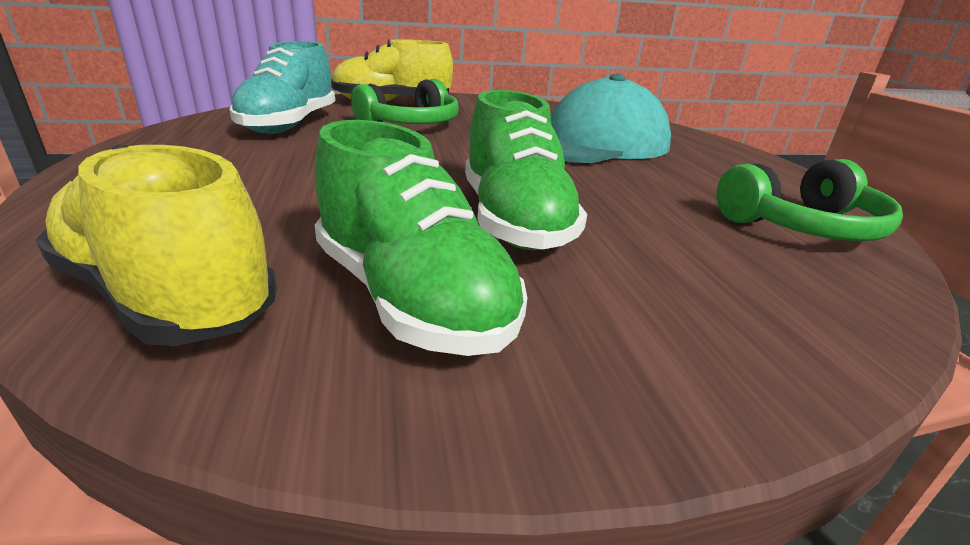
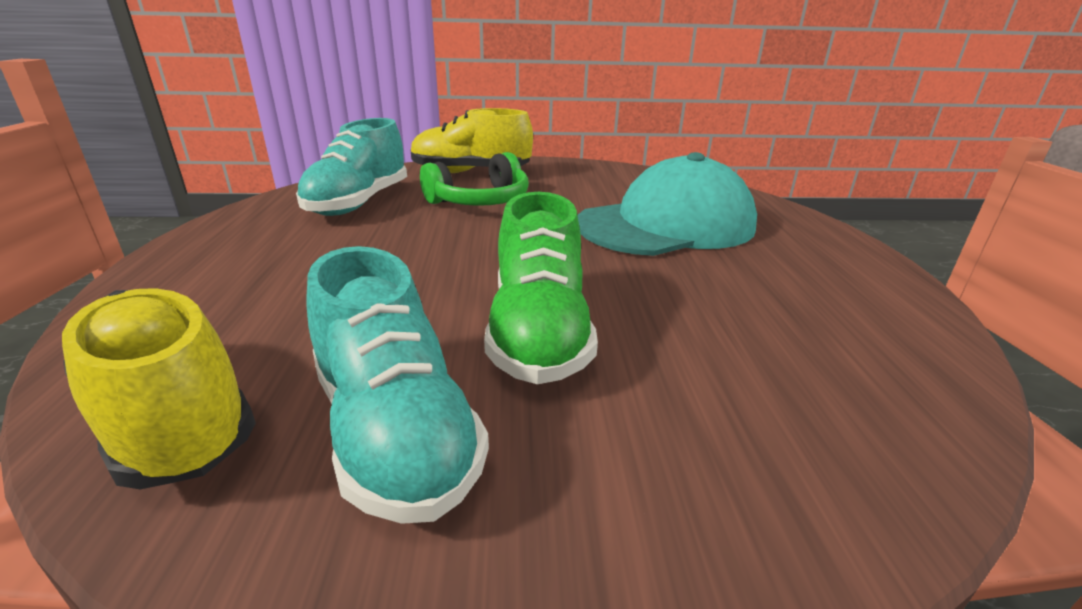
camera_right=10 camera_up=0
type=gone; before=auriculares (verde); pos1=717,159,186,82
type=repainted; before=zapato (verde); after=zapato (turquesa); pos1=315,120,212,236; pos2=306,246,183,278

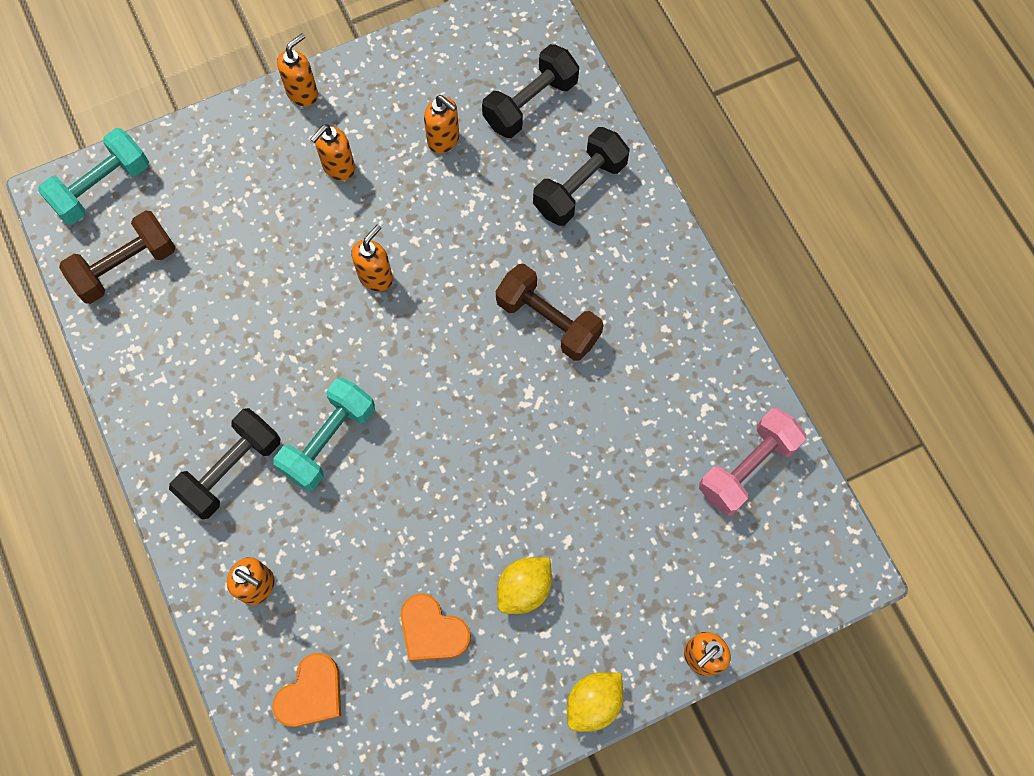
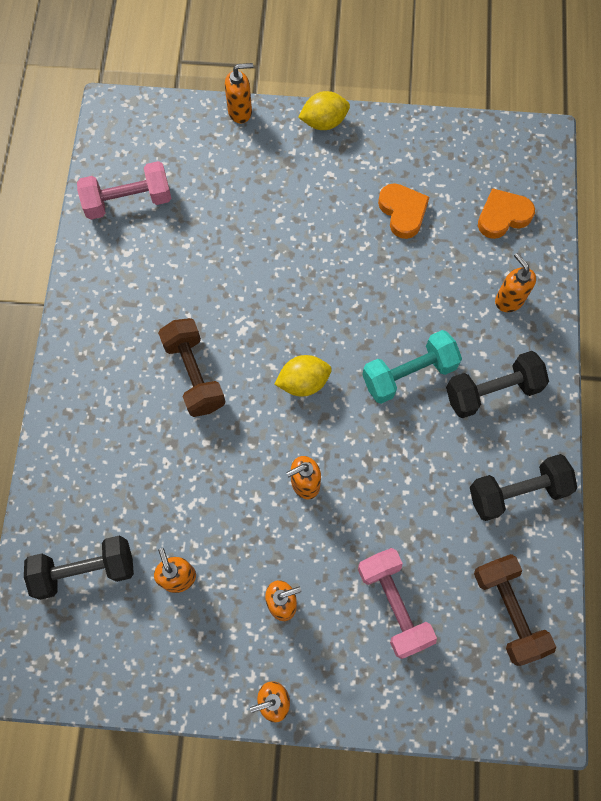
camera_right=-150 camera_up=0
type=gone; before=mancuerna (turquesa); pos1=38,128,111,97
type=new; after=mancuerna (rosa); pos2=358,548,79,111
type=shifted; before=limón (amarillo); pos1=497,557,55,57; pos2=274,355,58,41
type=shifted; before=mancuerna (negro); pos1=533,127,97,99; pos2=470,454,107,67
type=rotated; before=mancuerna (marrón); pos1=59,210,117,94; pos2=474,554,82,112; turn=75

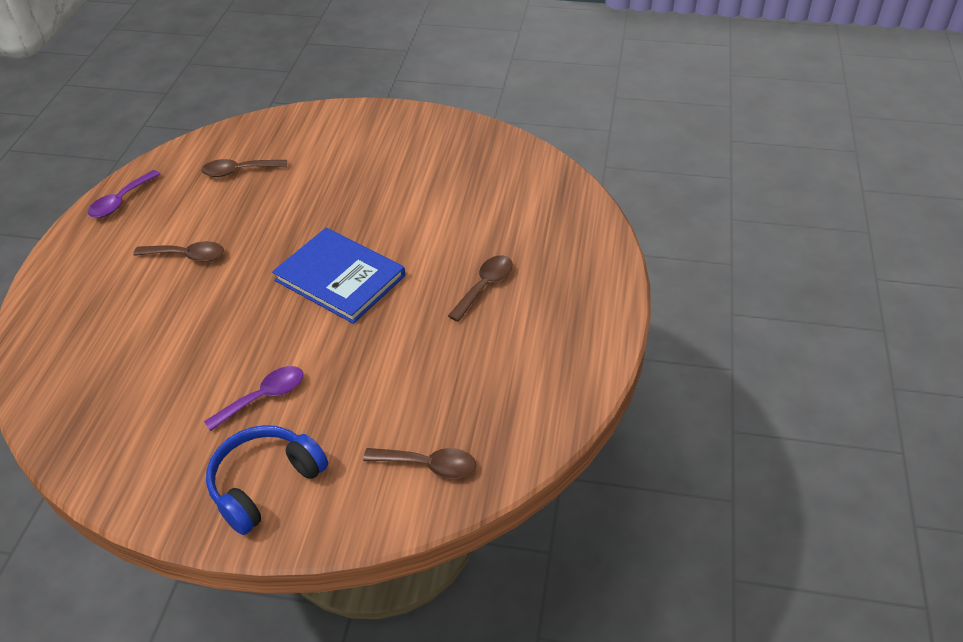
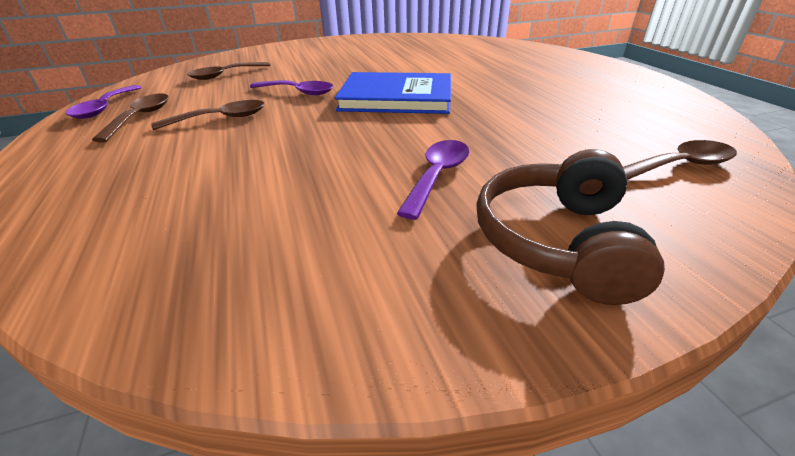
camera_right=-30 camera_up=-10
type=new; after=cuchara (morado); pos2=250,80,84,15
type=shifted; before=cuchara (marrón); pos1=448,255,65,67; pos2=92,93,77,50
type=repainted; before=auriculares (azul); after=auriculares (marrón); pos1=206,425,122,110; pos2=476,149,189,156

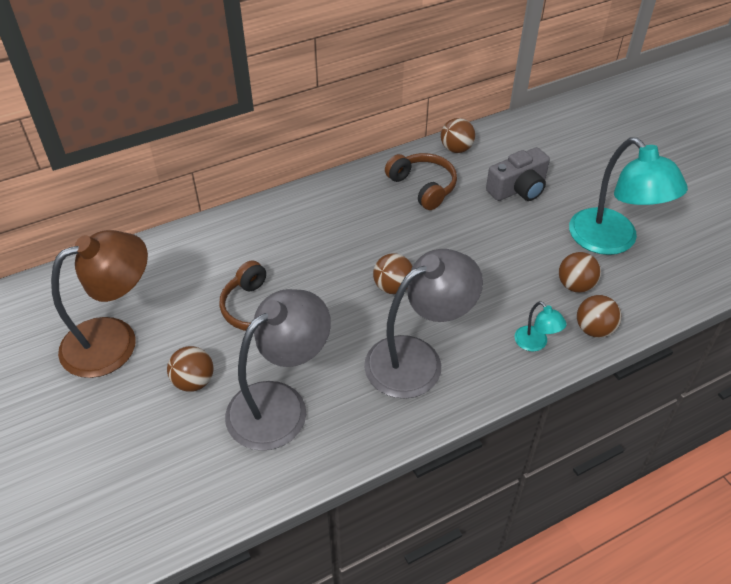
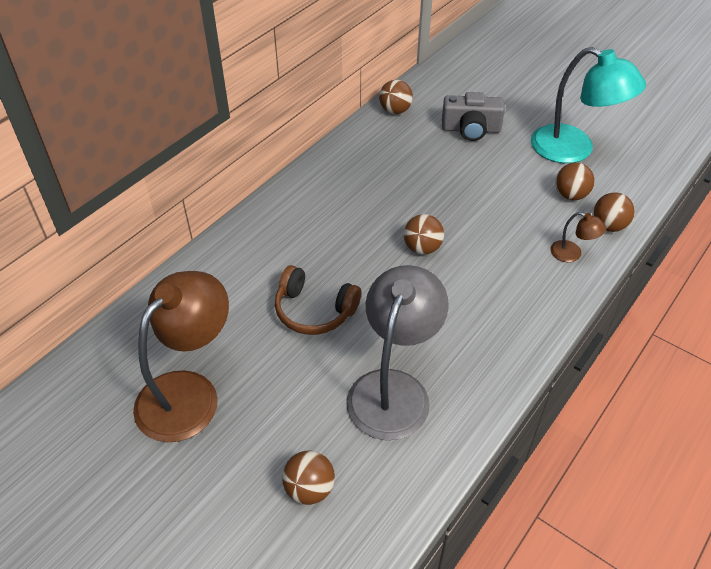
camera_right=-25 camera_up=0
type=gone; before=lámpara (gris); pos1=364,249,119,150
type=gone; before=auriculares (marrón); pos1=385,153,72,57
type=shifted; before=pelota (marrón); pos1=167,346,47,46; pos2=282,450,53,55
type=repainted; before=lámpara (turquesa); after=lámpara (marrón); pos1=515,301,52,50; pos2=551,212,55,50
type=rotated; before=cámara (gris); pos1=486,147,64,54; pos2=442,92,63,49; turn=60

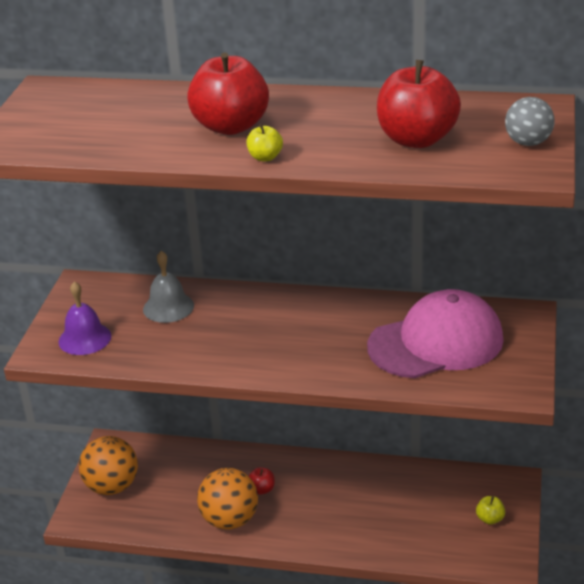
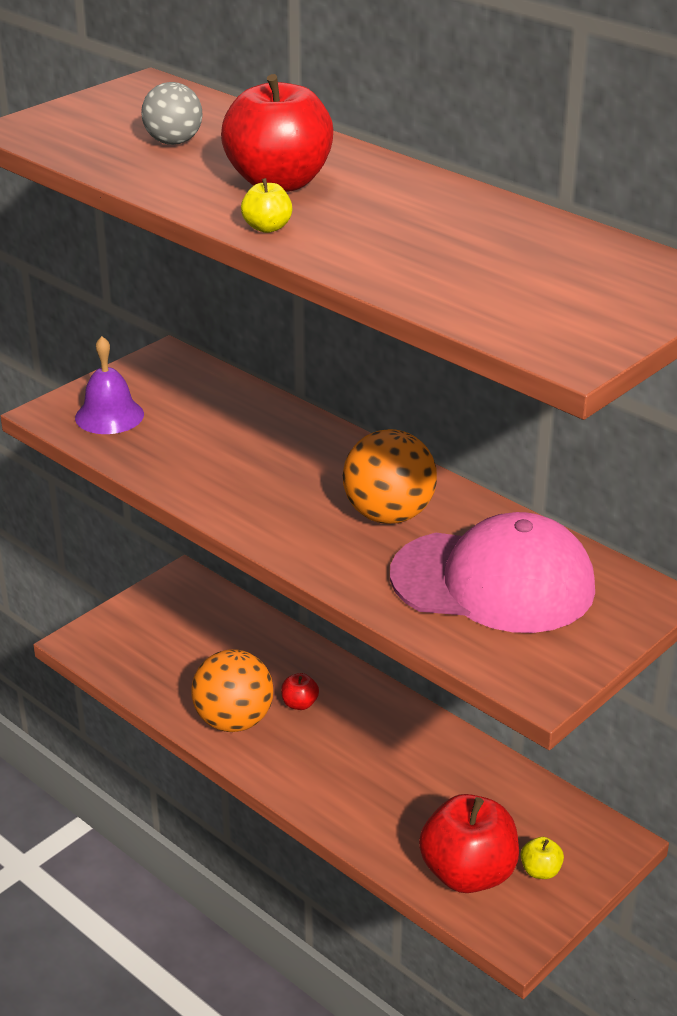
camera_right=30 camera_up=0
type=gone; before=campana (gris); pos1=143,251,51,72
type=shifted; before=pelota (naranja); pos1=79,436,59,59; pos2=343,429,94,95
type=shifted; before=manzana (rojo); pos1=377,60,84,88; pos2=419,794,100,99
type=shifted; before=pelota (gris); pos1=505,97,50,49; pos2=141,82,62,63

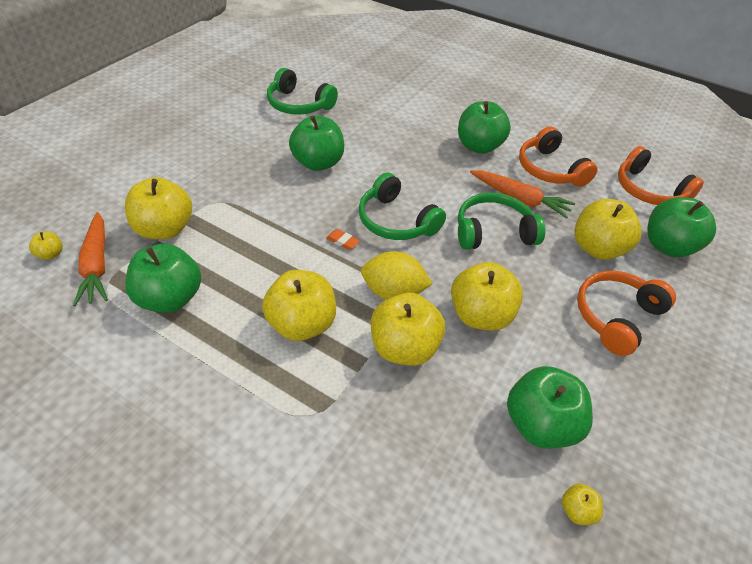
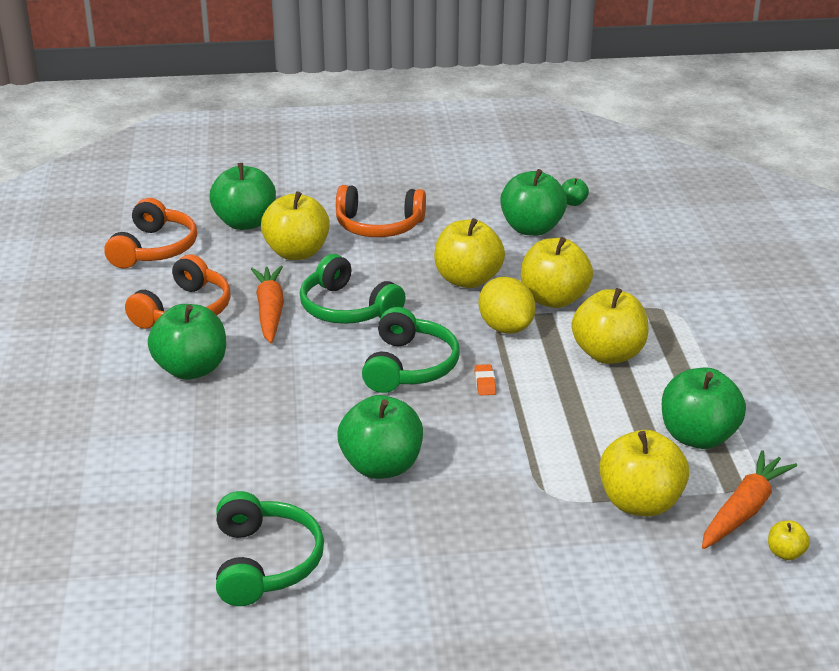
camera_right=-125 camera_up=-15
type=repainted; before=manzana (amarillo); after=manzana (verde); pos1=562,484,41,41; pos2=562,178,27,28

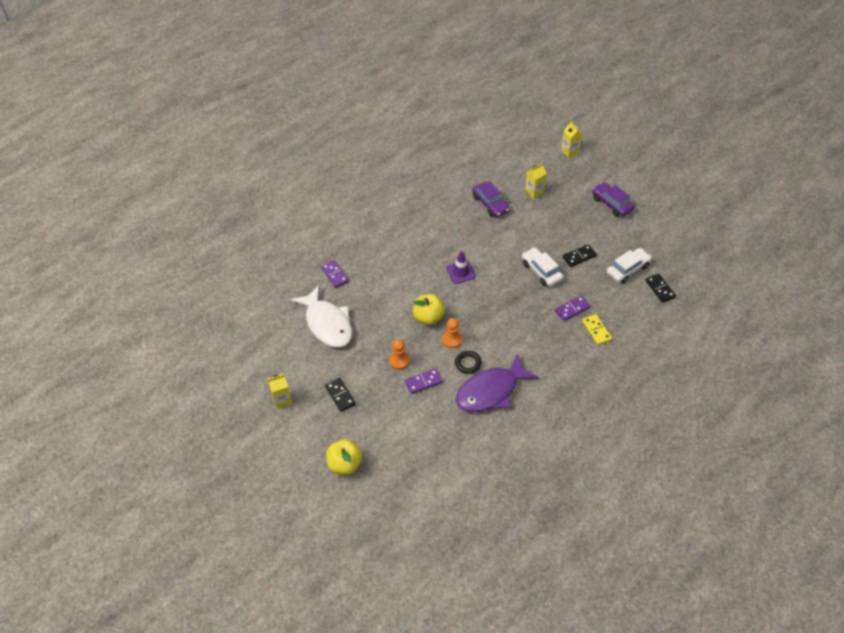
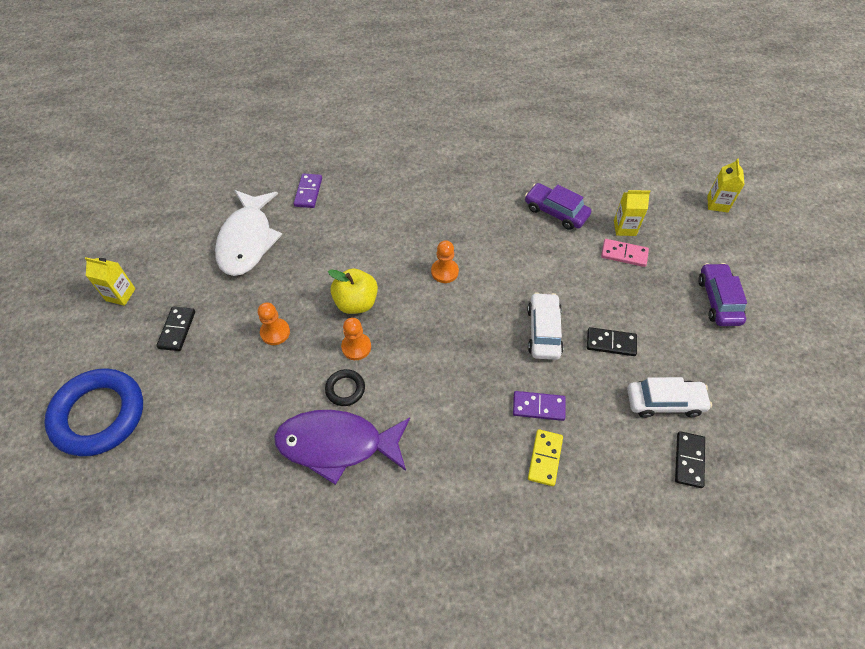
camera_right=35 camera_up=5
type=gone; before=ficha de dominó (morado); pos1=405,368,38,26
type=new; after=ficha de dominó (rosa); pos2=601,239,48,28
type=swapped; before=manzana (amarillo); after=anillo (azul); pos1=326,439,37,36; pos2=44,368,99,88
type=swapped; before=cono de tráfico (morado); after=peón (naranja); pos1=446,251,30,33; pos2=431,240,28,43
type=rotated; before=coche (morado); pos1=472,181,37,36; pos2=525,183,66,47; turn=120

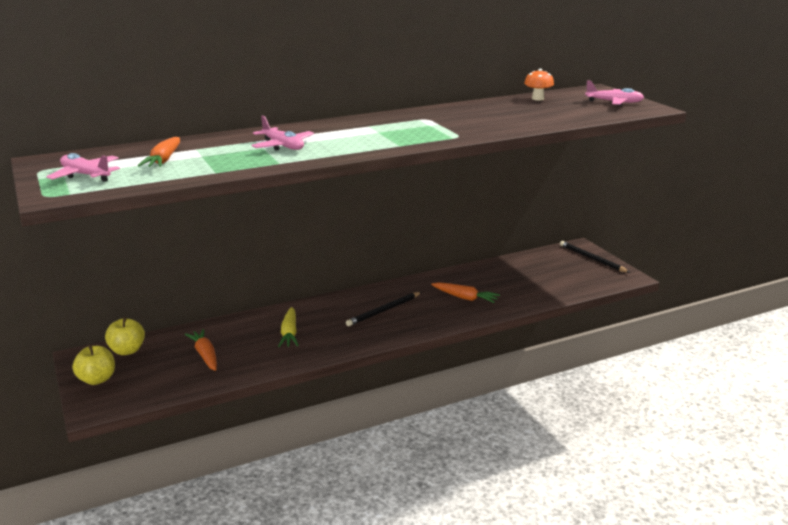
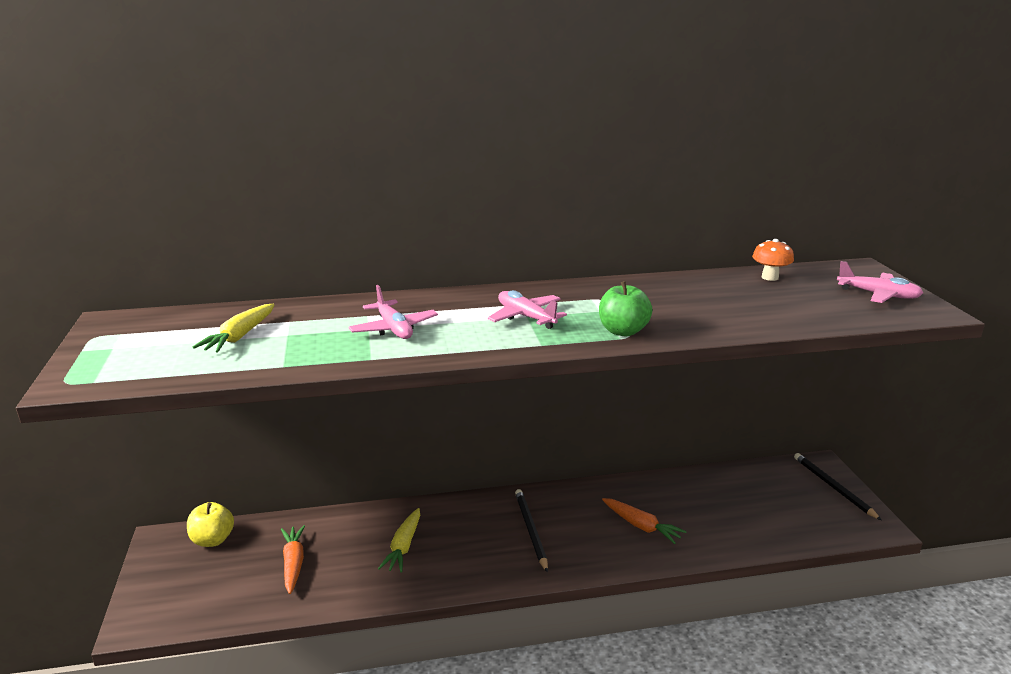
camera_right=15 camera_up=0
type=gone; before=manzana (amarillo); pos1=72,344,43,41
type=new; after=manzana (verde); pos2=599,281,54,55
type=shifted; before=avión (rosa); pos1=46,153,74,29; pos2=488,290,79,39
type=repainted; before=zanahoria (naranja); after=zanahoria (amarillo); pos1=138,137,42,30; pos2=192,304,82,49
type=rotated; before=lápiz (negro); pos1=346,292,76,34; pos2=515,489,33,83; turn=105

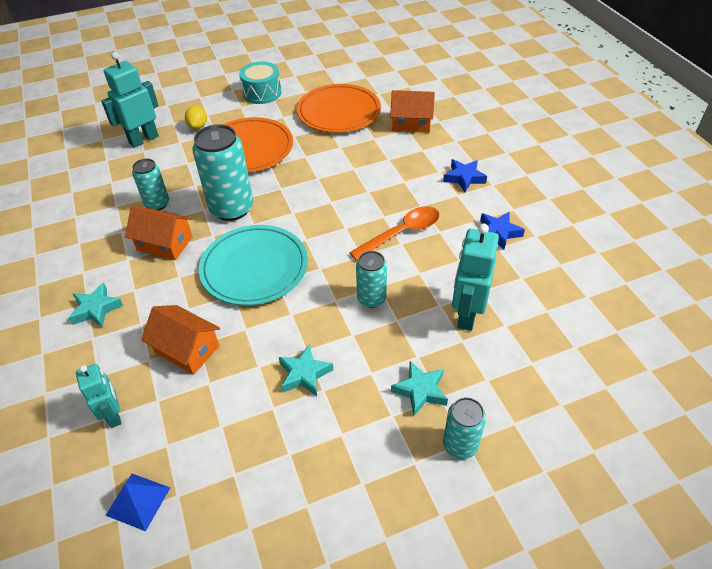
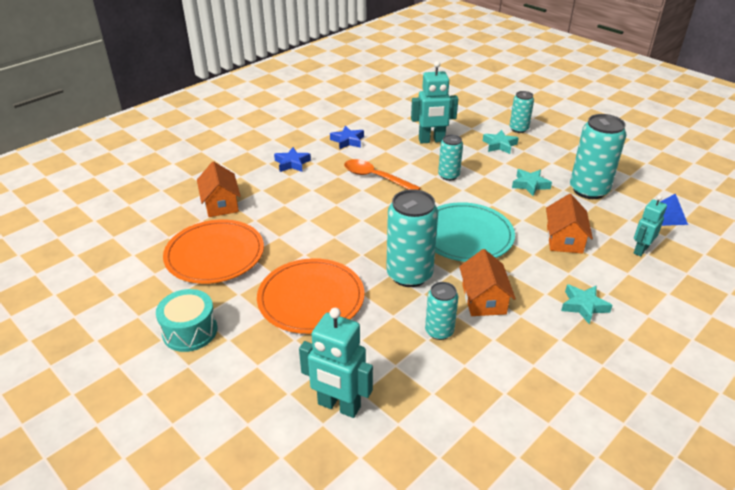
camera_right=-115 camera_up=-10
type=gone; before=limón (amarillo); pos1=185,106,22,23
type=new; after=lata (turquesa); pos2=570,114,56,85

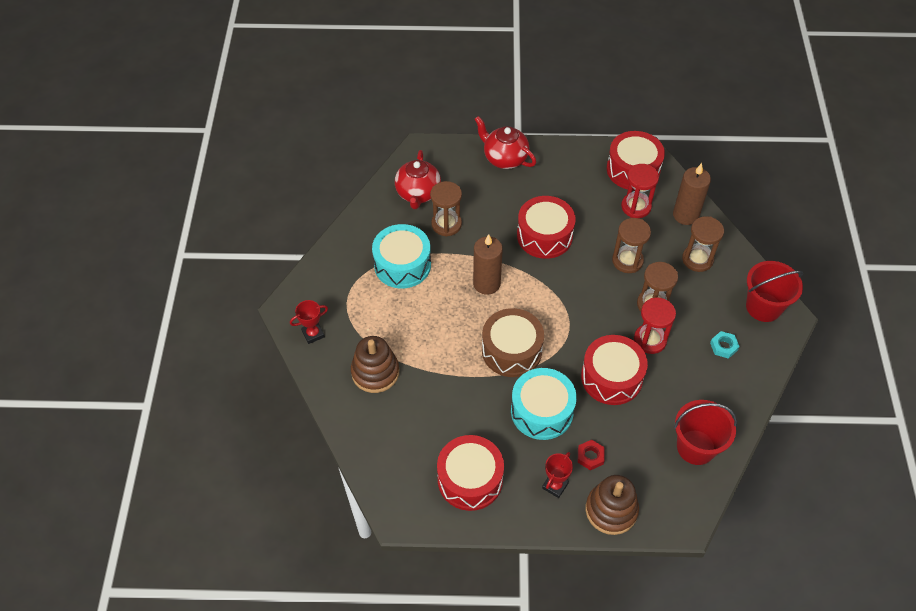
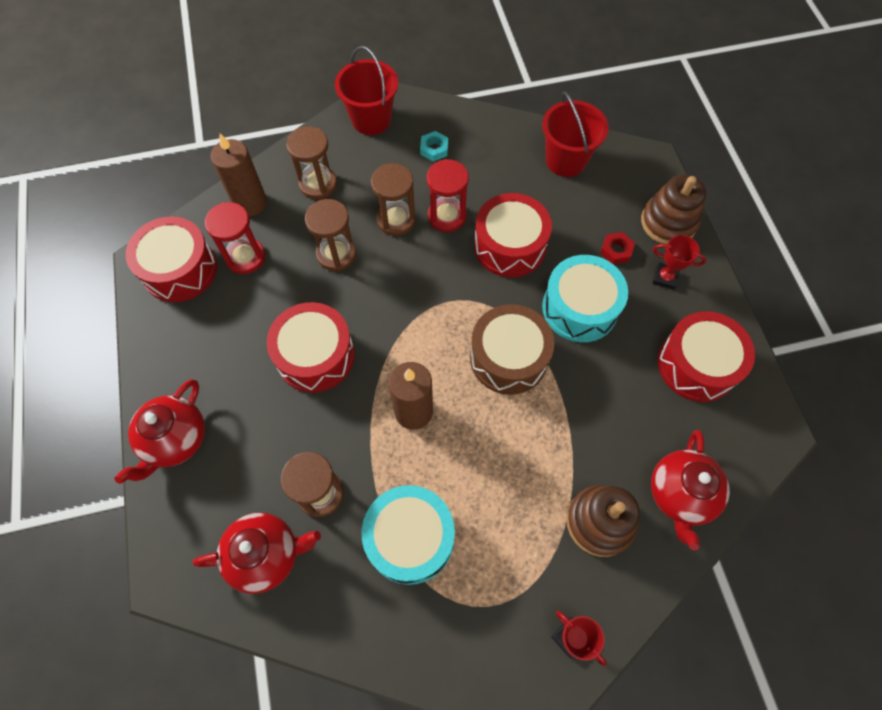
camera_right=-105 camera_up=10
type=new; after=tetera (rojo); pos2=651,430,79,121

